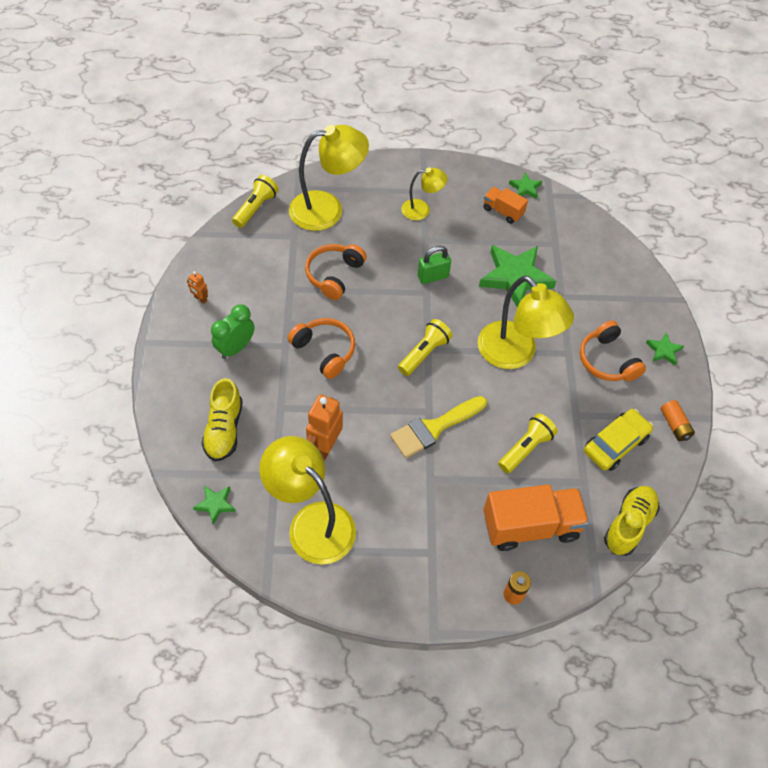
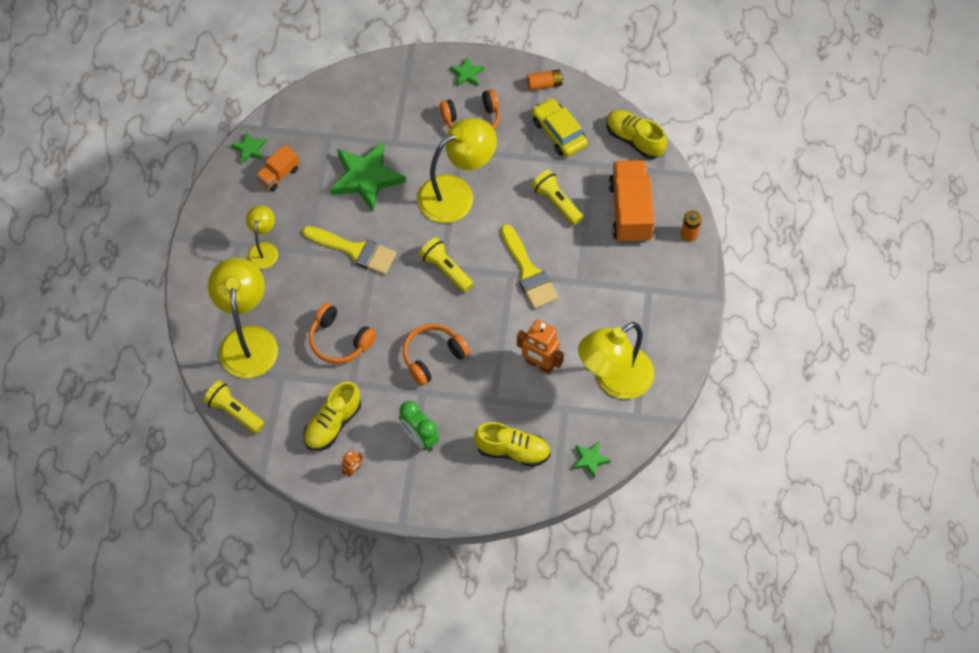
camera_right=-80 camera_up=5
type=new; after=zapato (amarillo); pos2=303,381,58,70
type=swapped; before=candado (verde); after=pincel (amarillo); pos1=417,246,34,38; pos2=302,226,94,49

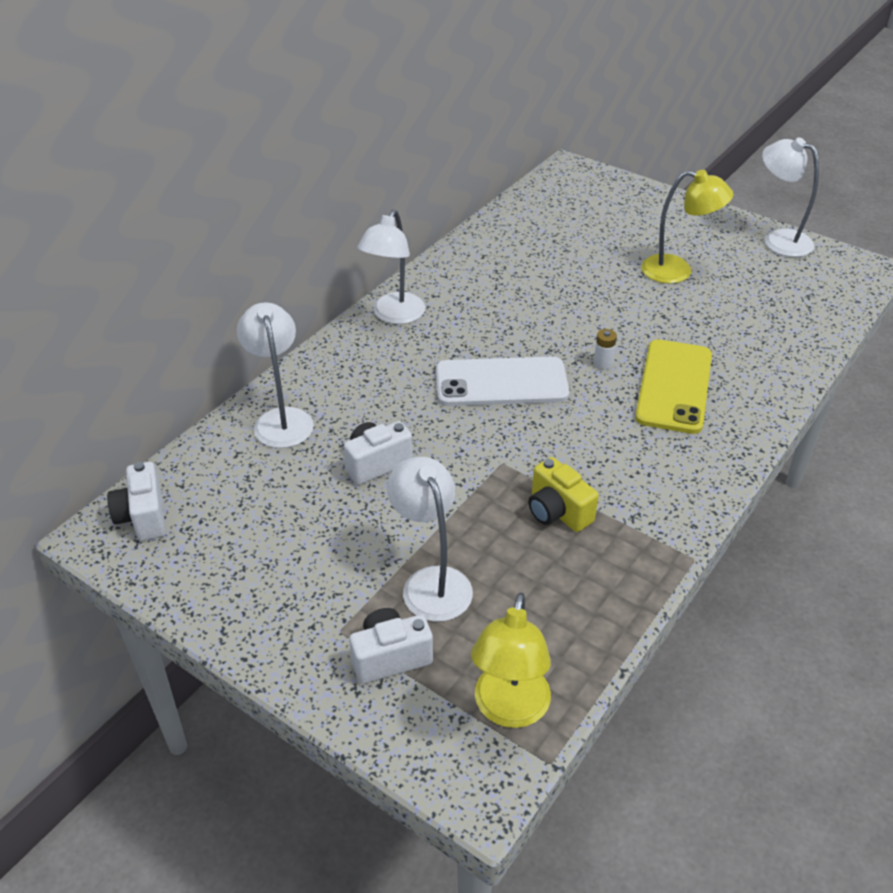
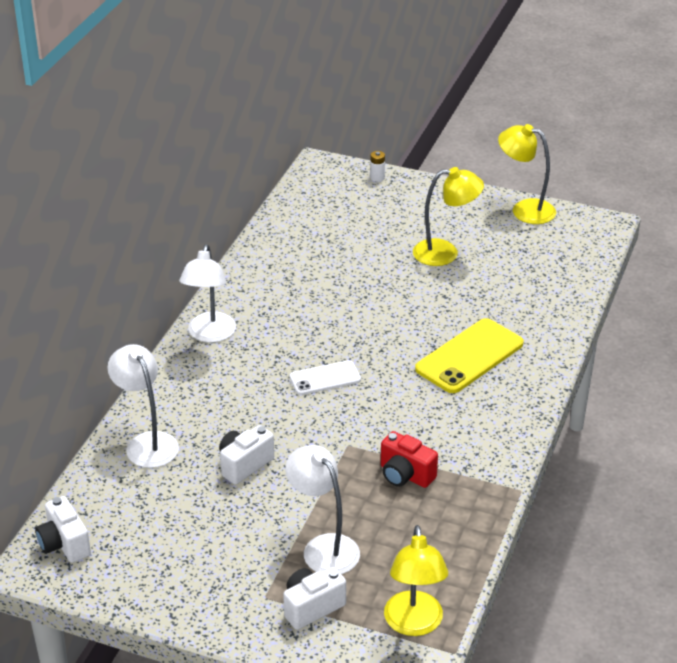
camera_right=-15 camera_up=-5
type=shifted; before=pila (blanco); pos1=594,329,23,41; pos2=370,151,15,31
type=repainted; before=cámara (amarillo); after=cámara (rojo); pos1=529,457,70,75; pos2=381,431,57,57
type=repainted; before=lámpara (blanco); after=lámpara (amarillo); pos1=762,138,57,119; pos2=498,124,58,100
type=rotated; before=móvil (amarillo); pos1=635,339,77,95; pos2=415,318,109,75; turn=45
type=scaled; before=móvil (blanco); pos1=436,356,134,50; pos2=290,360,71,35; scale=0.59

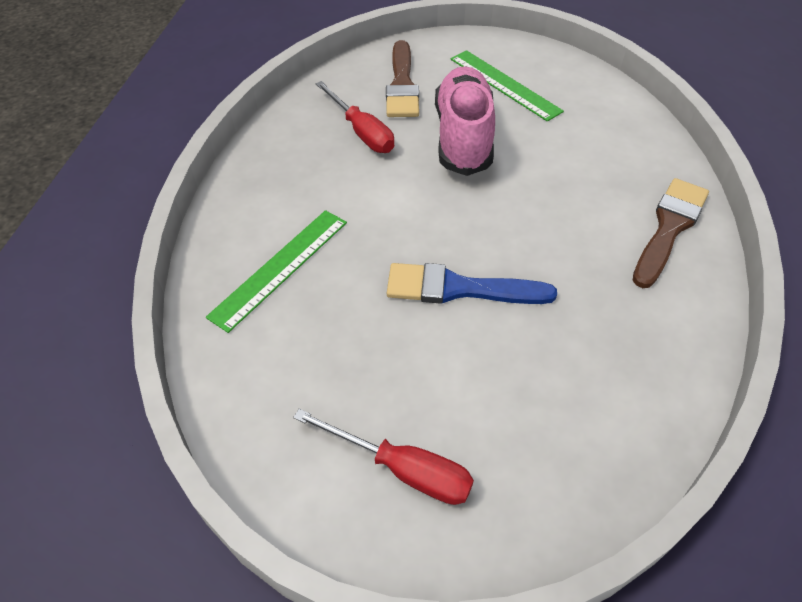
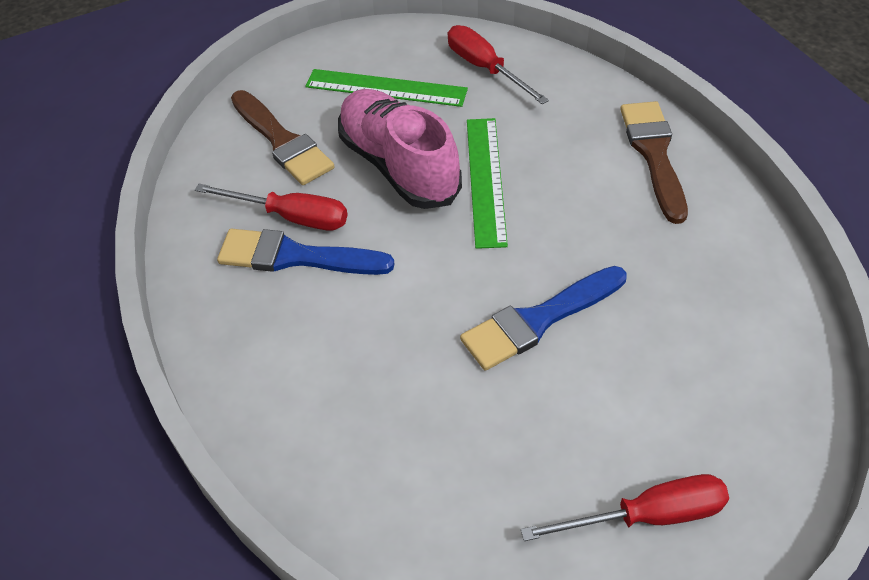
camera_right=-35 camera_up=0
type=new; after=pincel (azul); pos2=217,229,177,46
type=new; after=destornillador (rojo); pos2=448,25,101,80
type=shifted; before=regla (verde); pos1=206,210,141,123; pos2=467,118,41,131

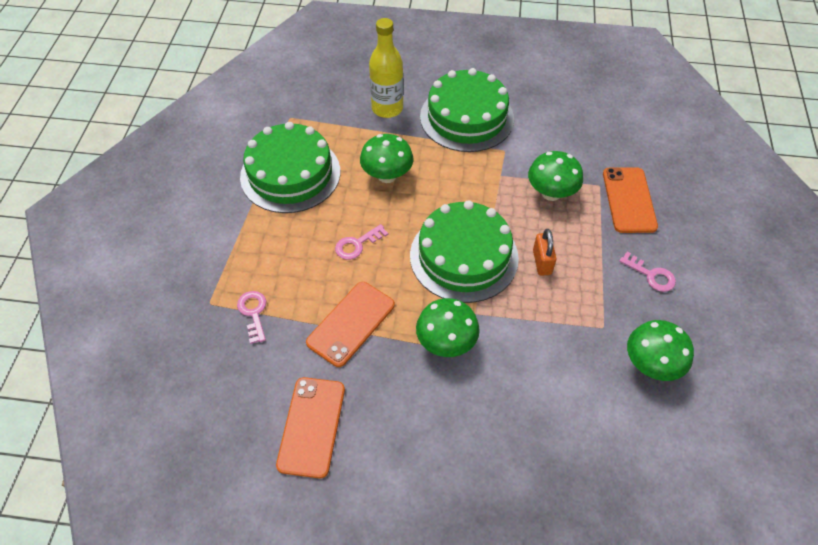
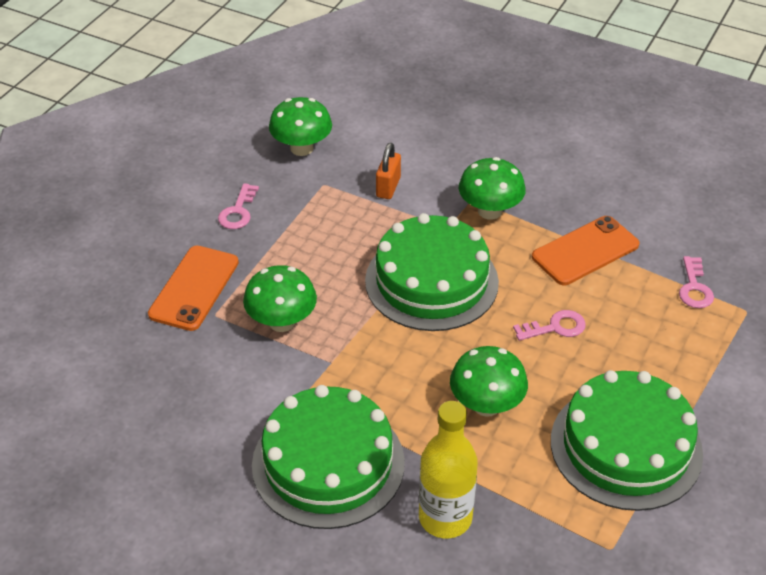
camera_right=-160 camera_up=-10
type=gone; before=móvil (naranja); pos1=276,377,69,102
type=shifted; before=candado (naranja); pos1=533,229,23,47; pos2=376,143,25,56
type=rotated; before=llave (rosa); pos1=619,251,57,41; pos2=218,183,41,46; turn=-135

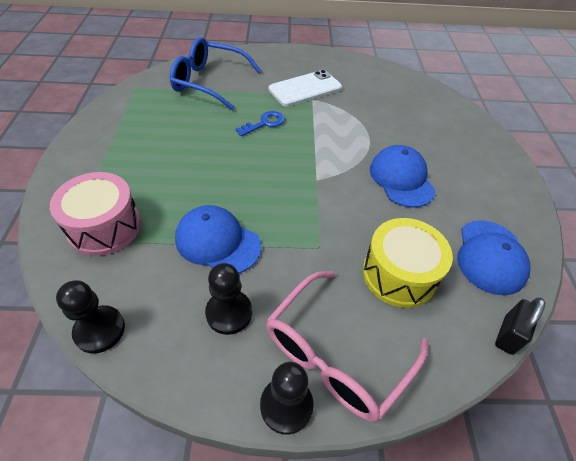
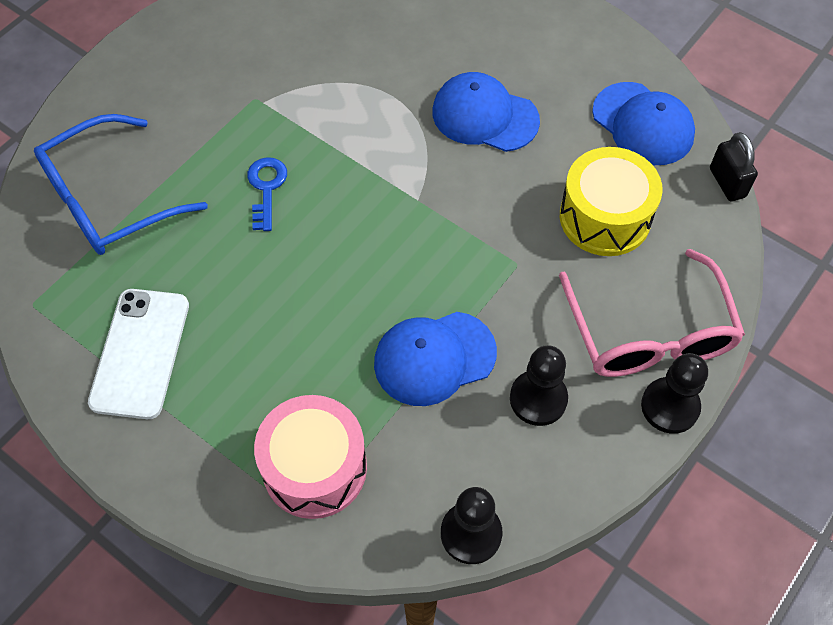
camera_right=-50 camera_up=10
type=shifted; before=móvil (blanco); pos1=269,70,73,37; pos2=88,289,101,130

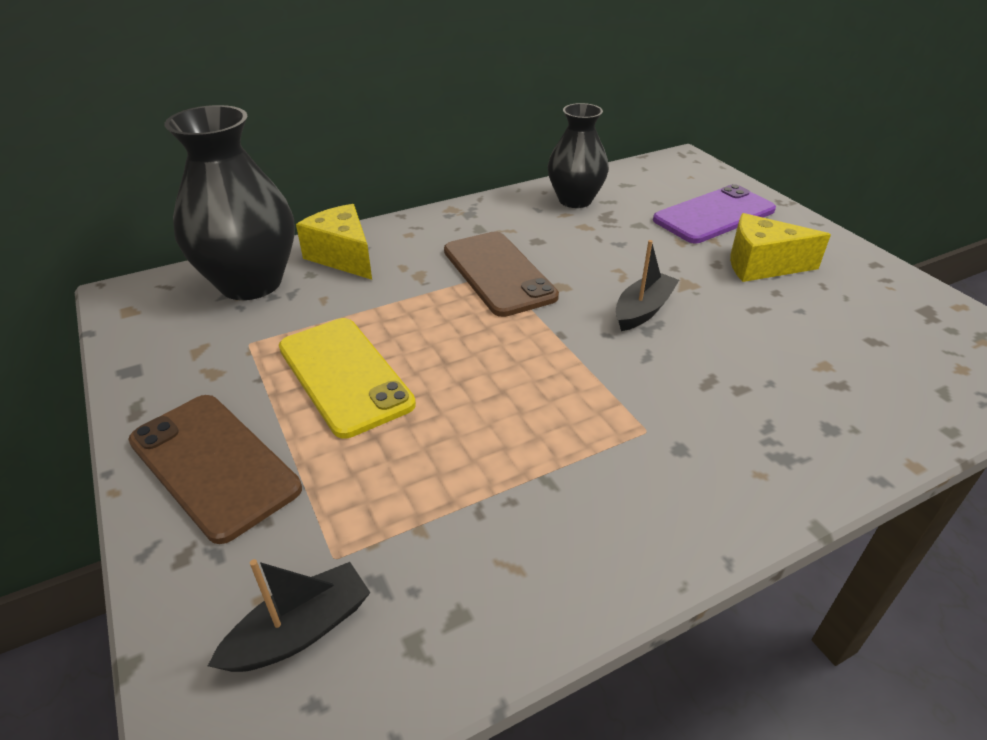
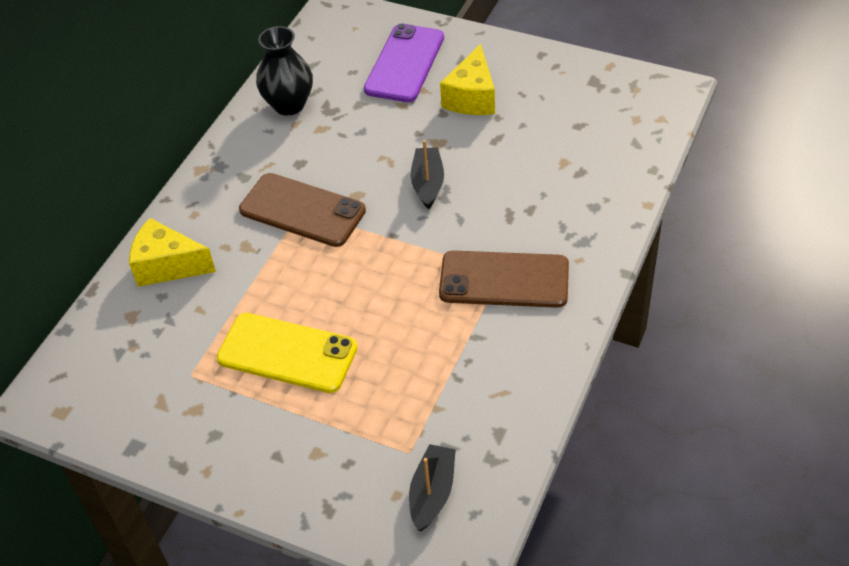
camera_right=-35 camera_up=10
type=gone; before=florero (negro); pos1=164,105,131,195
type=shifted; before=móvil (marrón); pos1=128,395,174,149; pos2=439,250,130,58
type=rotated; before=queso (amarillo); pos1=730,213,101,69; pos2=440,44,55,71; turn=-45

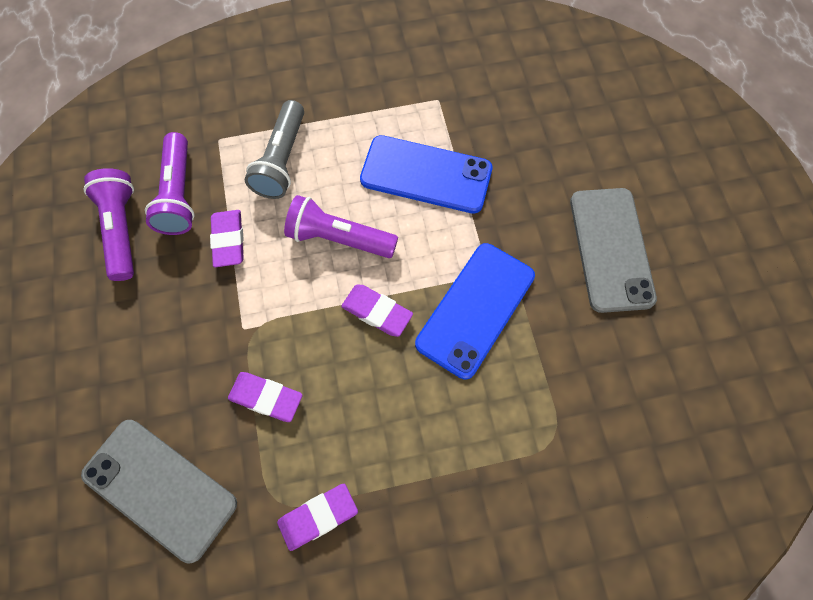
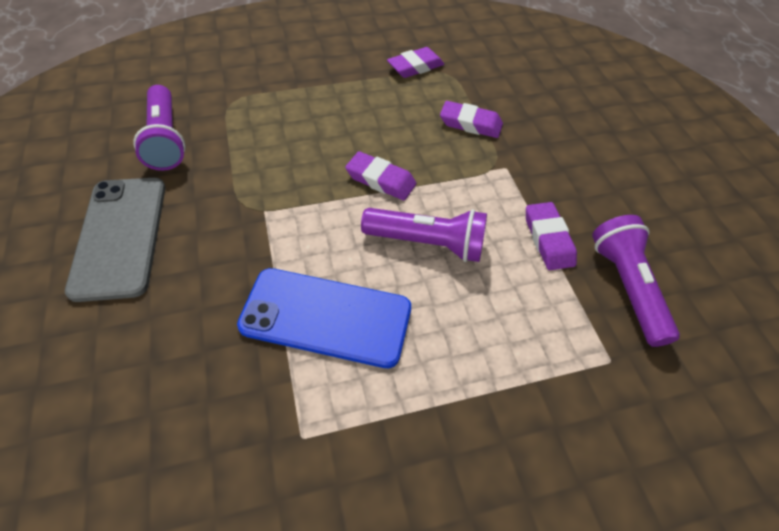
camera_right=175 camera_up=-15
type=gone; before=móvil (gris); pos1=81,420,156,143
type=gone; before=lámpara de mano (gris); pos1=245,100,59,99
type=gone; before=móvil (azul); pos1=415,243,120,136
type=shifted; before=lámpara de mano (morado); pos1=83,168,51,113; pos2=133,85,53,86

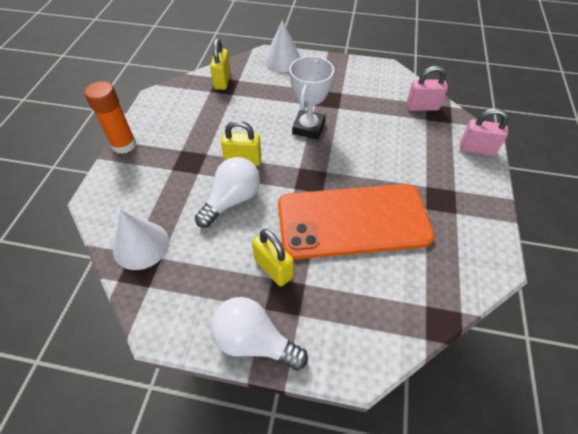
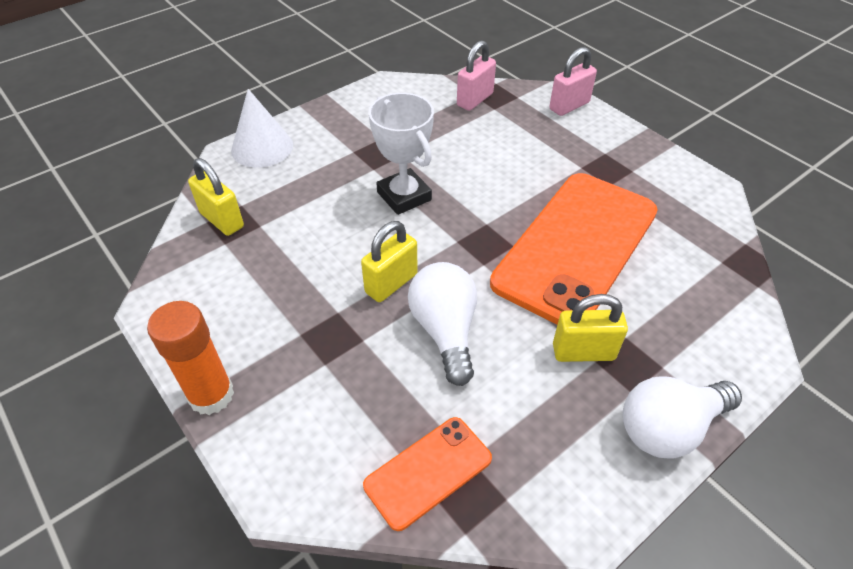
camera_right=-50 camera_up=-5
type=swapped; before=cono (blanco); after=móvil (naranja); pos1=113,210,56,60; pos2=363,417,129,114

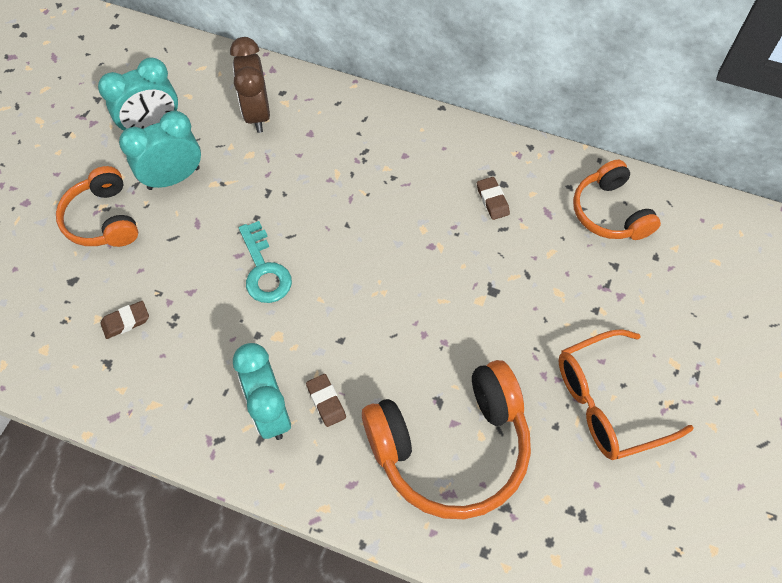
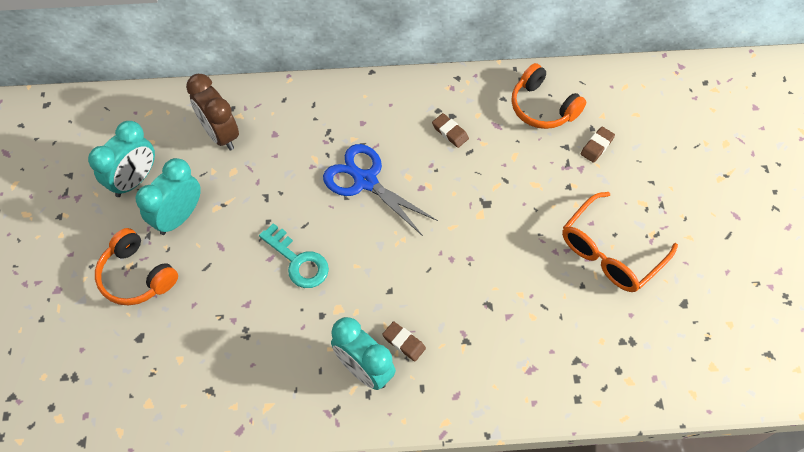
camera_right=-25 camera_up=0
type=gone; before=auriculares (naranja); pos1=362,360,169,159
type=new; after=tijeras (azul); pos2=323,144,115,92
type=shifted; before=goma de borrar (marrón); pos1=100,301,49,38; pos2=581,127,34,36

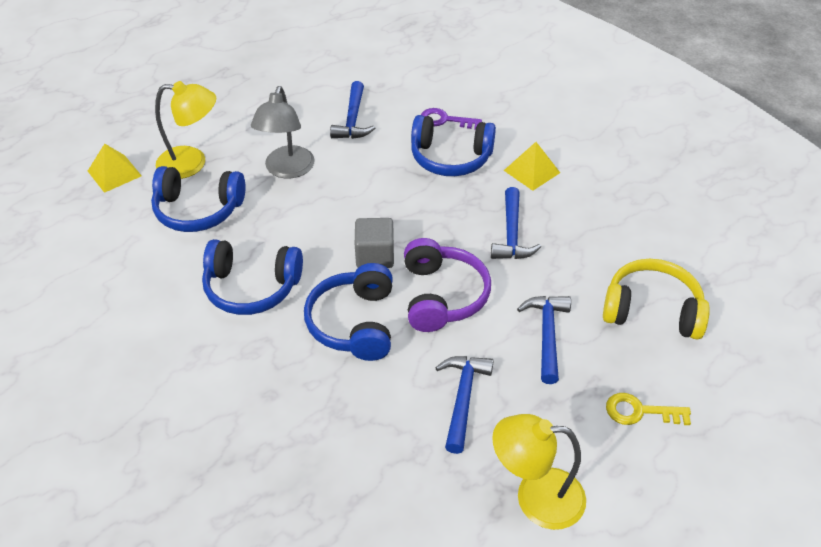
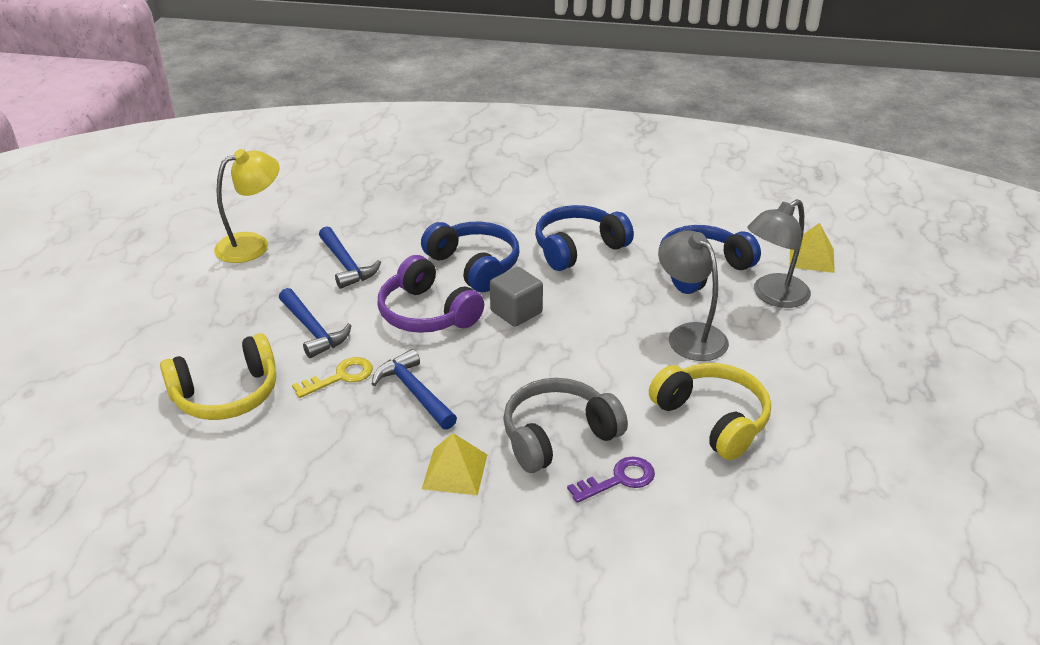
camera_right=140 camera_up=-10
type=shifted; before=llave (amarillo); pos1=606,393,85,32; pos2=292,357,81,41
type=swapped; before=martillo (azul); after=auriculares (amarillo); pos1=330,81,45,58; pos2=649,363,122,97
type=repainted; before=lámpara (amarillo); after=lámpara (gris); pos1=155,81,61,98; pos2=747,199,64,109
type=repainted; before=auriculares (azul); after=auriculares (gris); pos1=411,115,85,61; pos2=503,378,125,95

